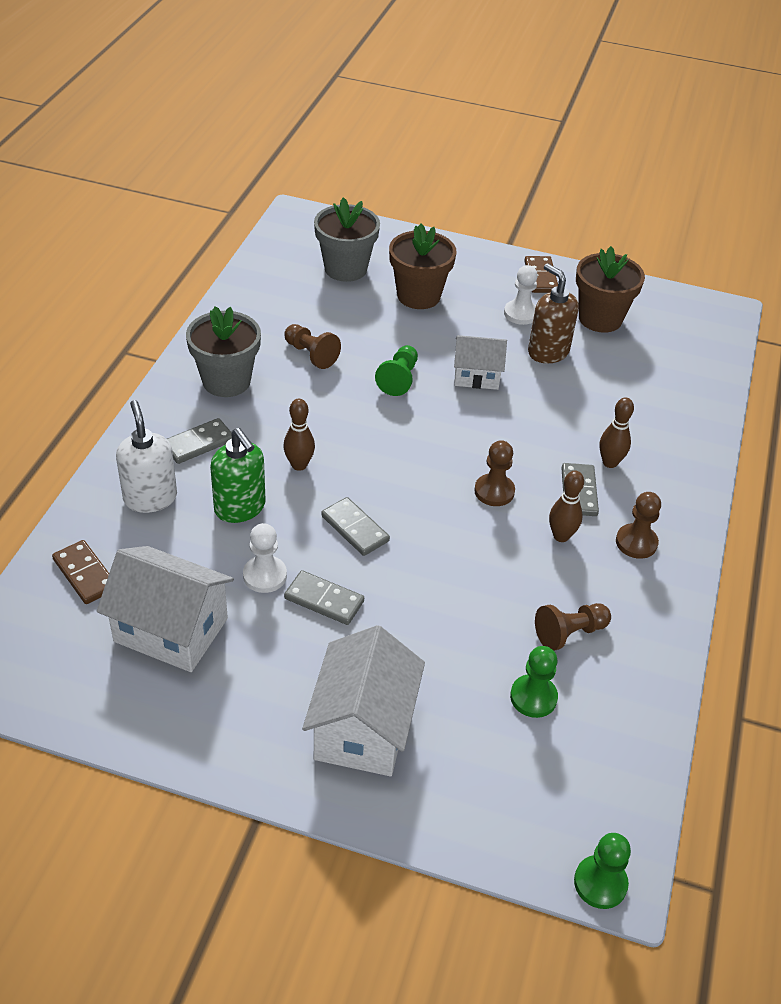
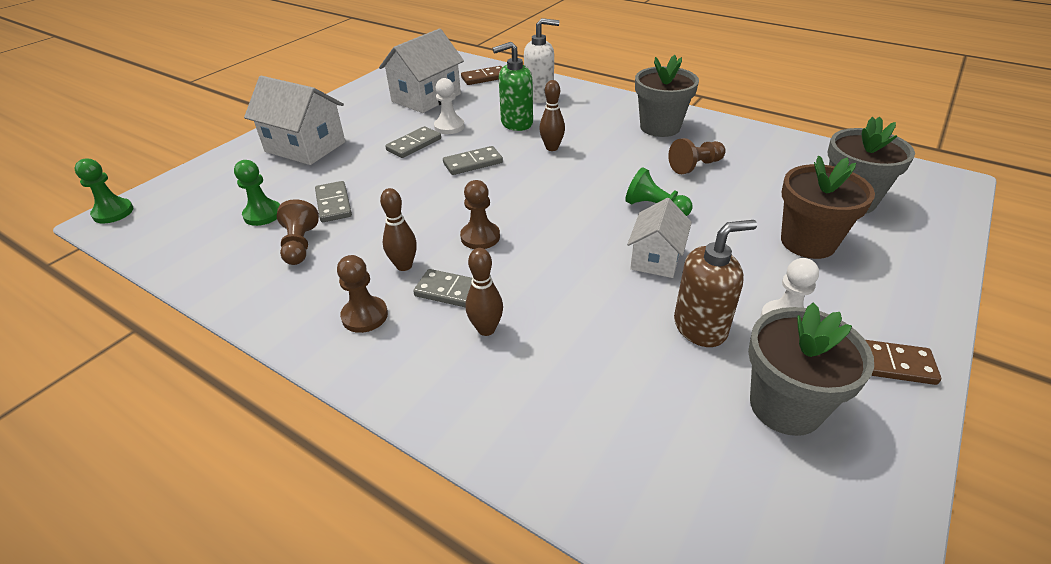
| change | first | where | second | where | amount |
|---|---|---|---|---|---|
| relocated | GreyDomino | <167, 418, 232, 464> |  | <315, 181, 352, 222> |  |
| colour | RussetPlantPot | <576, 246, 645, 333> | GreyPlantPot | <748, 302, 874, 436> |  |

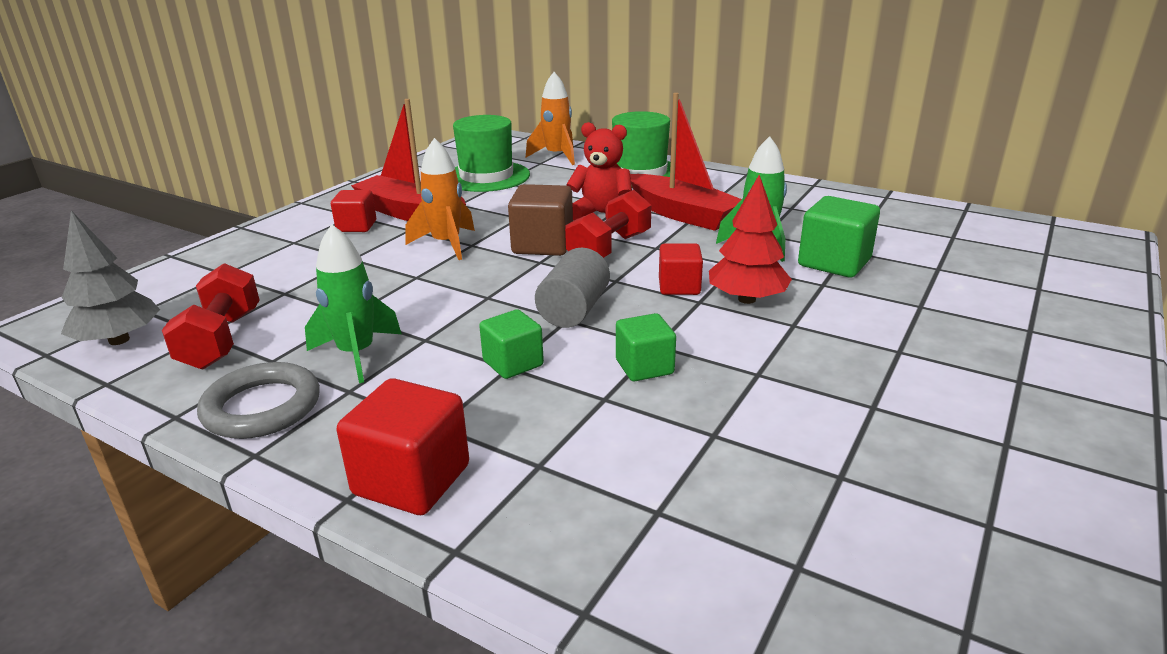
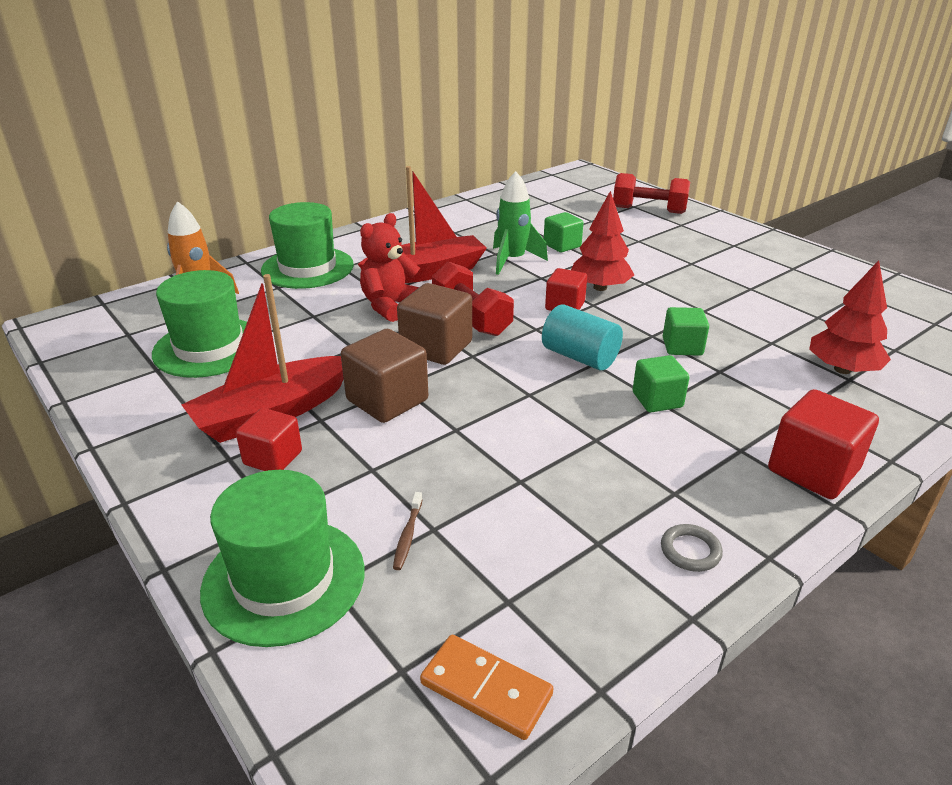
| change | first | where | second | where | amount |
|---|---|---|---|---|---|
| missing | LeafGreenSpaceship | <305, 224, 402, 383> |  |  |  |
| appeared |  |  | LeafGreenTallHat | <200, 470, 365, 647> |  |
| appeared |  |  | RussetDentalBrush | <393, 492, 423, 570> |  |
| appeared |  |  | RedToyTree | <809, 260, 891, 374> |  |
| relocated | RedFreeWeight | <162, 263, 259, 369> |  | <613, 173, 690, 214> |  |
| exchanged | GreyToyTree | <61, 211, 160, 345> | OrangeDomino | <420, 635, 554, 740> |  |
| exchanged | OrangeSpaceship | <406, 138, 475, 260> | RussetCube | <341, 329, 428, 423> |  |
| colour | GreyCylinderShape | <535, 248, 610, 328> | TealCylinderShape | <542, 304, 623, 370> |  |
| size | GreyRing | <197, 362, 320, 439> |  | <661, 524, 723, 572> | x0.52 |
| size | LeafGreenCube | <798, 196, 880, 277> |  | <544, 212, 583, 252> | x0.65 |

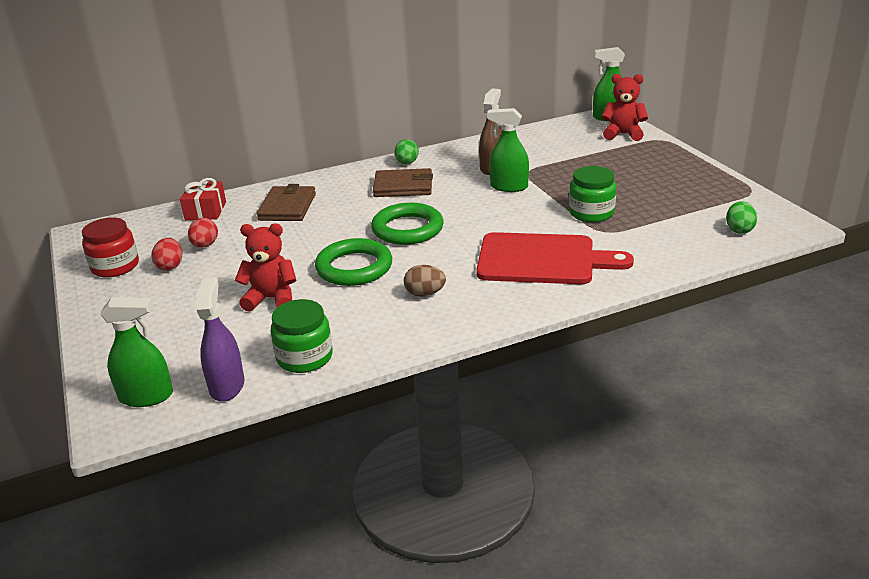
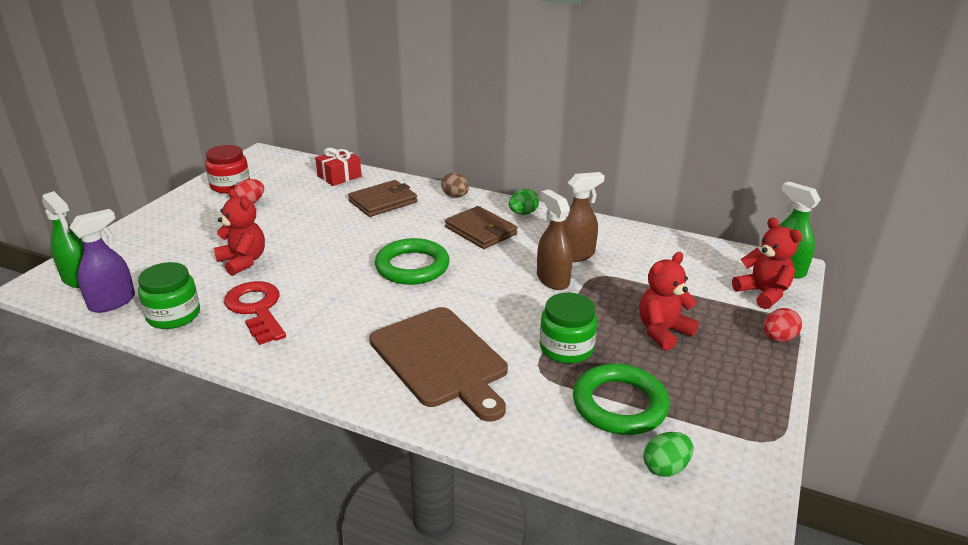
| change | first | where | second | where | amount |
|---|---|---|---|---|---|
| appeared |  |  | RedLatchkey | <224, 281, 286, 345> |  |
| appeared |  |  | RedTeddy | <639, 252, 699, 351> |  |
| relocated | RedEgg | <188, 218, 218, 248> |  | <764, 308, 802, 342> |  |
| relocated | LeafGreenRing | <315, 238, 392, 286> |  | <573, 364, 670, 435> |  |
| relocated | RussetEgg | <404, 265, 446, 297> |  | <441, 173, 469, 198> |  |
| colour | RedCuttingBoard | <476, 232, 634, 284> | RussetCuttingBoard | <369, 307, 508, 421> |  |
| colour | LeafGreenSprayer | <487, 108, 529, 192> | RussetSprayer | <537, 189, 572, 290> |  |

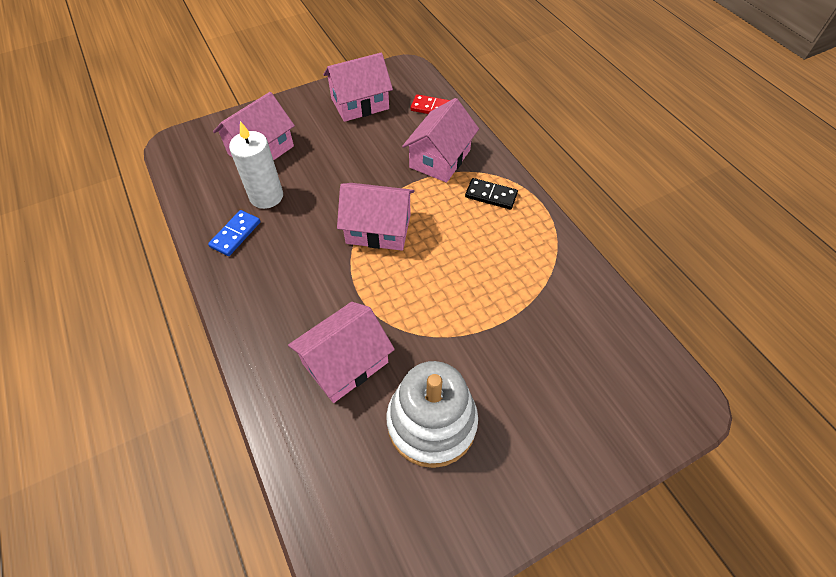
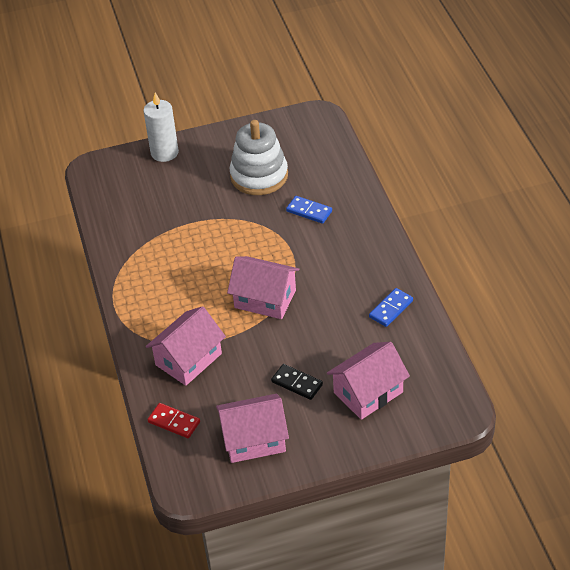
| change | first | where | second | where | amount |
|---|---|---|---|---|---|
| relocated | PureWhiteWaxCandle | <229, 121, 283, 209> |  | <143, 93, 179, 162> |  |
| relocated | JetBlackDomino | <465, 178, 518, 210> |  | <271, 364, 323, 400> |  |
| exchanged | PinkToyHouse | <288, 302, 395, 403> | RoyalBlueDomino | <286, 196, 332, 224> |  |

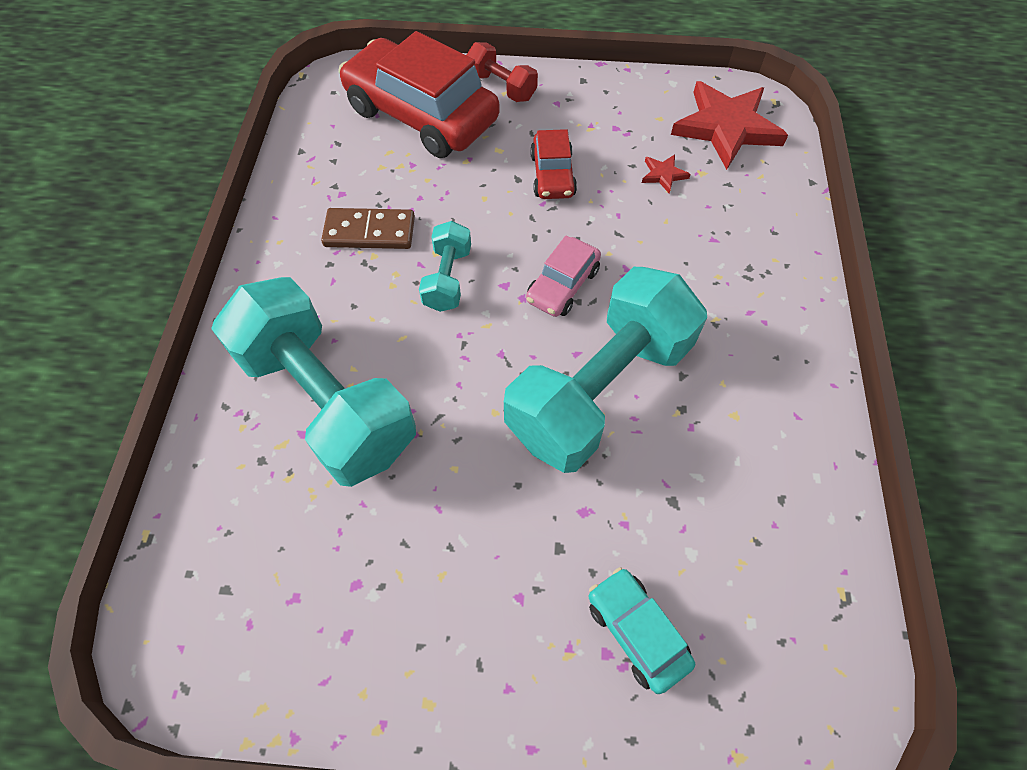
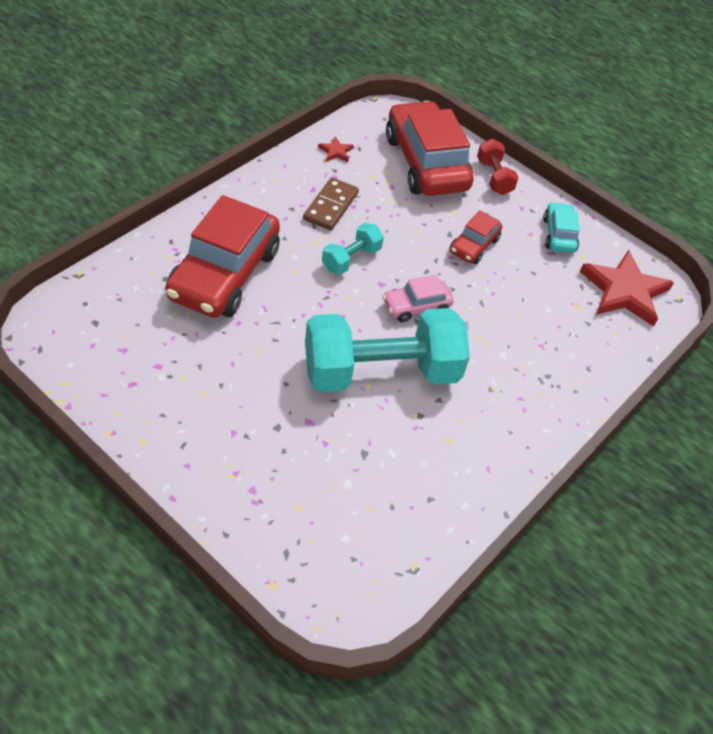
| change | first | where | second | where | amount |
|---|---|---|---|---|---|
| relocated | TealCar | <589, 567, 695, 694> |  | <543, 202, 580, 253> |  |
| relocated | RedStar | <642, 154, 691, 194> |  | <318, 136, 354, 162> |  |
| exchanged | TealFreeWeight | <211, 277, 416, 487> | RedCar | <165, 195, 280, 318> |  |
| spun | RussetDomino | <321, 208, 415, 249> |  | <303, 177, 359, 231> | 75 degrees clockwise |

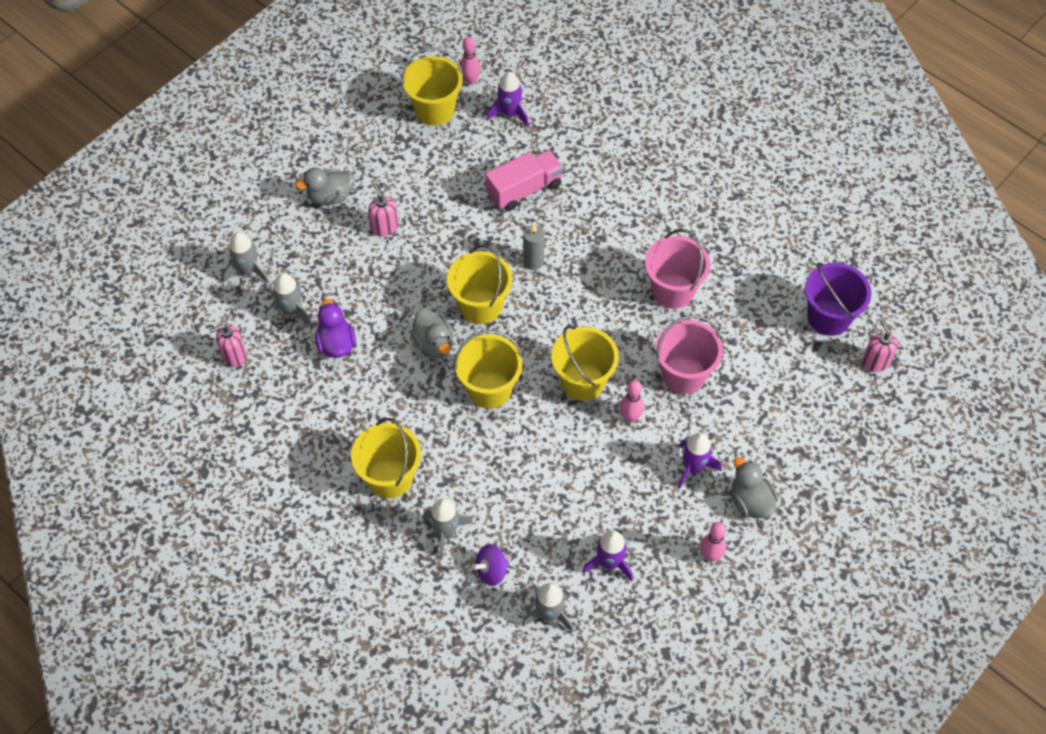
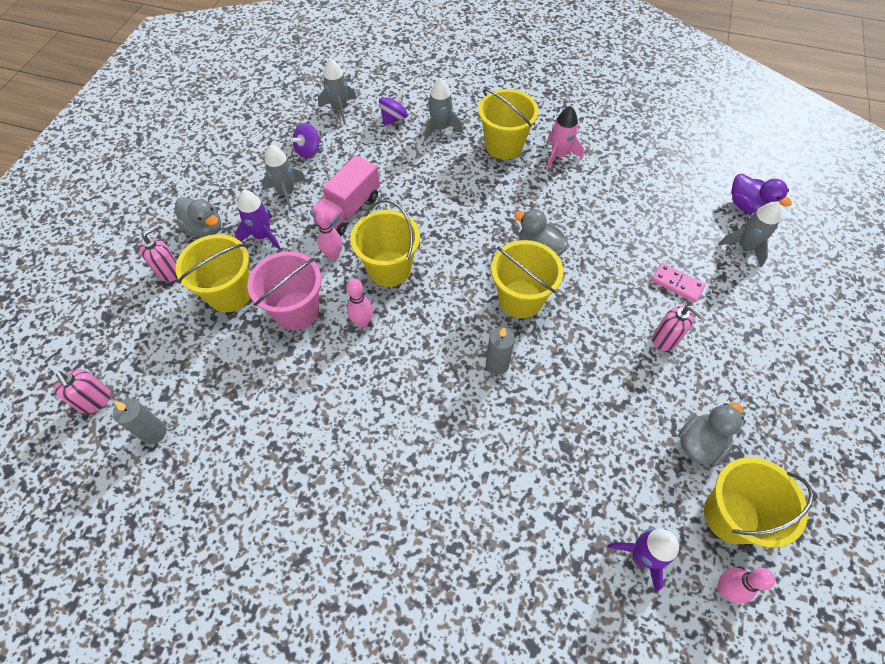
| change | first | where | second | where | amount |
|---|---|---|---|---|---|
| missing | PinkPail | <645, 229, 710, 309> |  |  |  |
| appeared |  |  | PinkSpaceship | <546, 106, 584, 170> |  |
| appeared |  |  | PinkDomino | <651, 263, 706, 302> |  |
| relocated | PinkSoapPump | <209, 324, 246, 367> |  | <139, 225, 178, 282> |  |
| relocated | GreySpaceship | <266, 273, 312, 326> |  | <262, 145, 306, 211> |  |
| relocated | GreyToyDuck | <295, 167, 354, 205> |  | <679, 402, 744, 465> |  |
| relocated | PurpleToyDuck | <315, 299, 356, 358> |  | <732, 174, 792, 215> |  |
| relocated | YellowPail | <454, 330, 523, 409> |  | <176, 234, 251, 312> |  |
| relocated | PinkTruck | <485, 150, 563, 211> |  | <310, 155, 380, 236> |  |
| relocated | PinkSkittle | <700, 522, 726, 562> |  | <346, 278, 373, 327> |  |
| exchanged | PurpleSpaceship | <582, 530, 633, 581> | PurpleWhirligig | <291, 123, 320, 158> |  |
| exchanged | PurplePail | <805, 262, 871, 336> | GreyWaxCandle | <113, 398, 166, 444> |  |

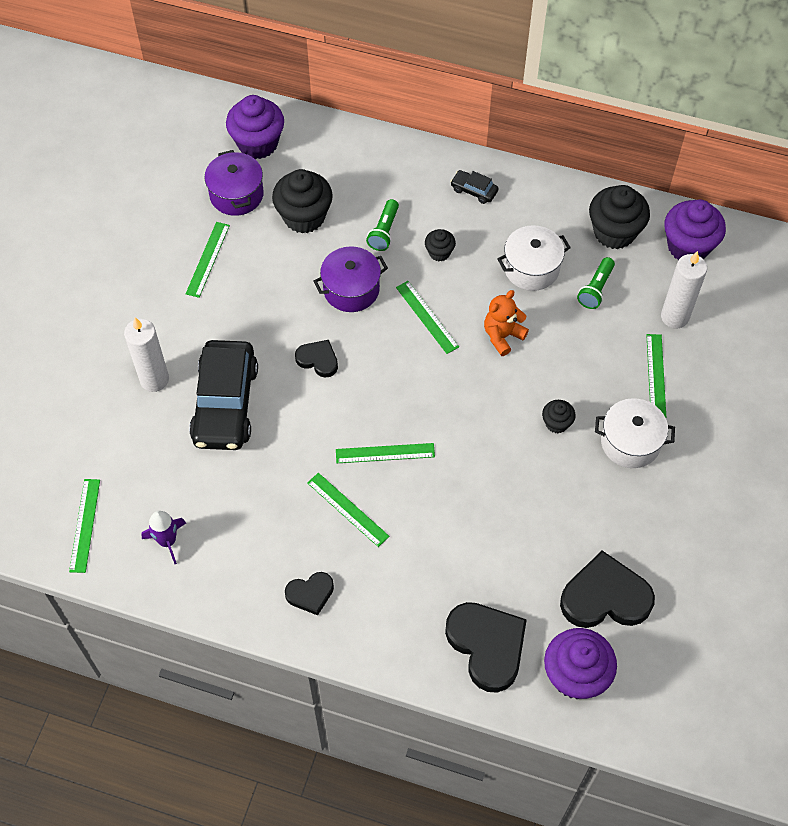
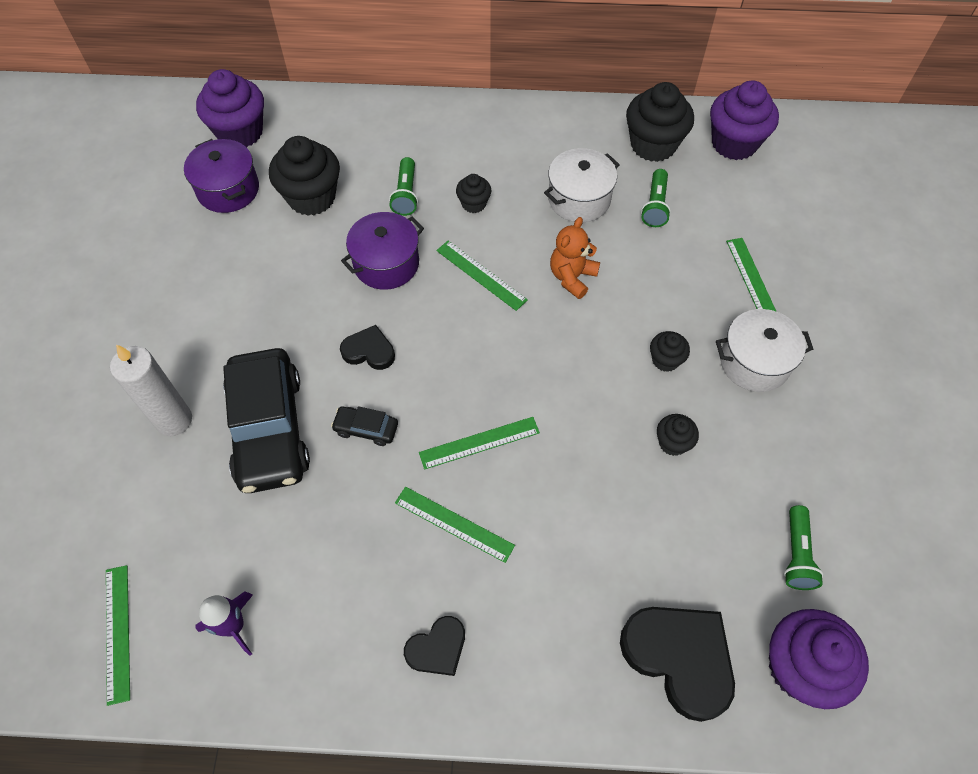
| change | first | where | second | where | amount |
|---|---|---|---|---|---|
| missing | LeafGreenRuler | <186, 222, 230, 298> |  |  |  |
| missing | PureWhiteWaxCandle | <661, 251, 707, 328> |  |  |  |
| appeared |  |  | JetBlackMuffin | <657, 414, 699, 456> |  |
| relocated | JetBlackCar | <450, 170, 499, 204> |  | <331, 406, 398, 446> |  |
| exchanged | JetBlackHeartShape | <560, 551, 655, 628> | LeafGreenFlashlight | <784, 505, 823, 590> |  |

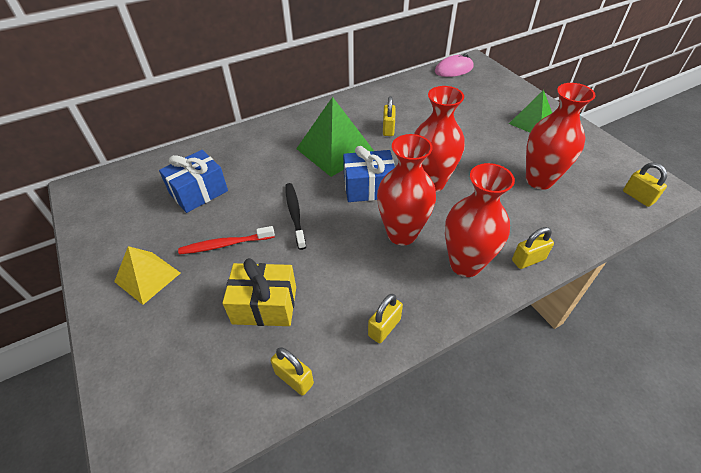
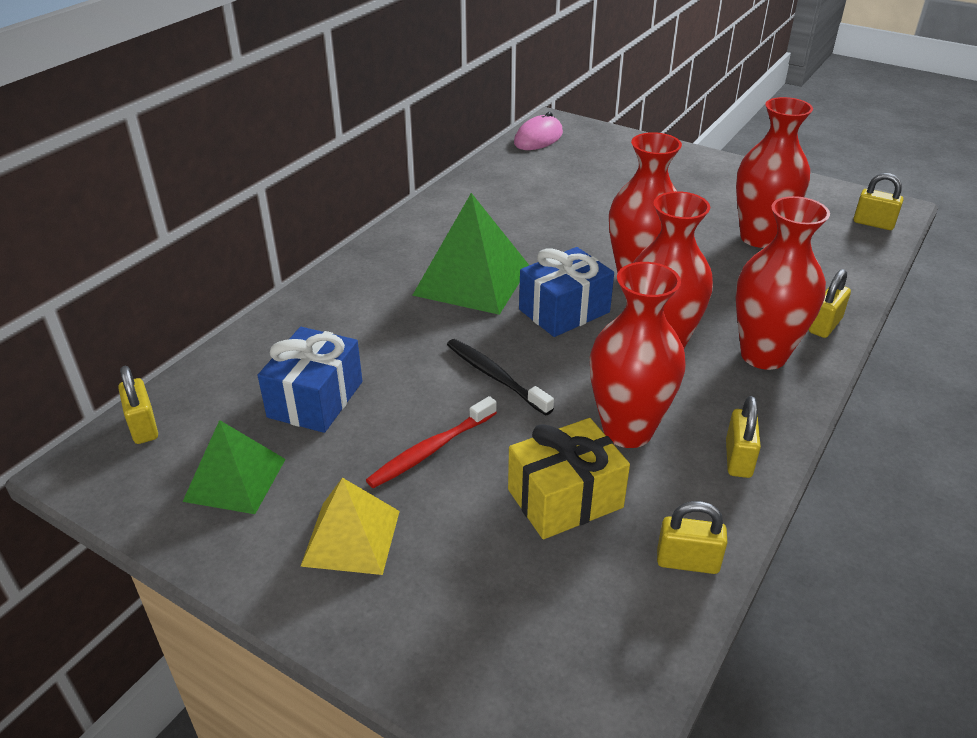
| change | first | where | second | where | amount |
|---|---|---|---|---|---|
| appeared |  |  | RedTallVase | <590, 262, 686, 448> |  |
| relocated | YellowPadlock | <383, 96, 395, 136> |  | <118, 366, 158, 444> |  |
| relocated | LeafGreenPyramid | <509, 90, 552, 133> |  | <182, 420, 286, 514> |  |

